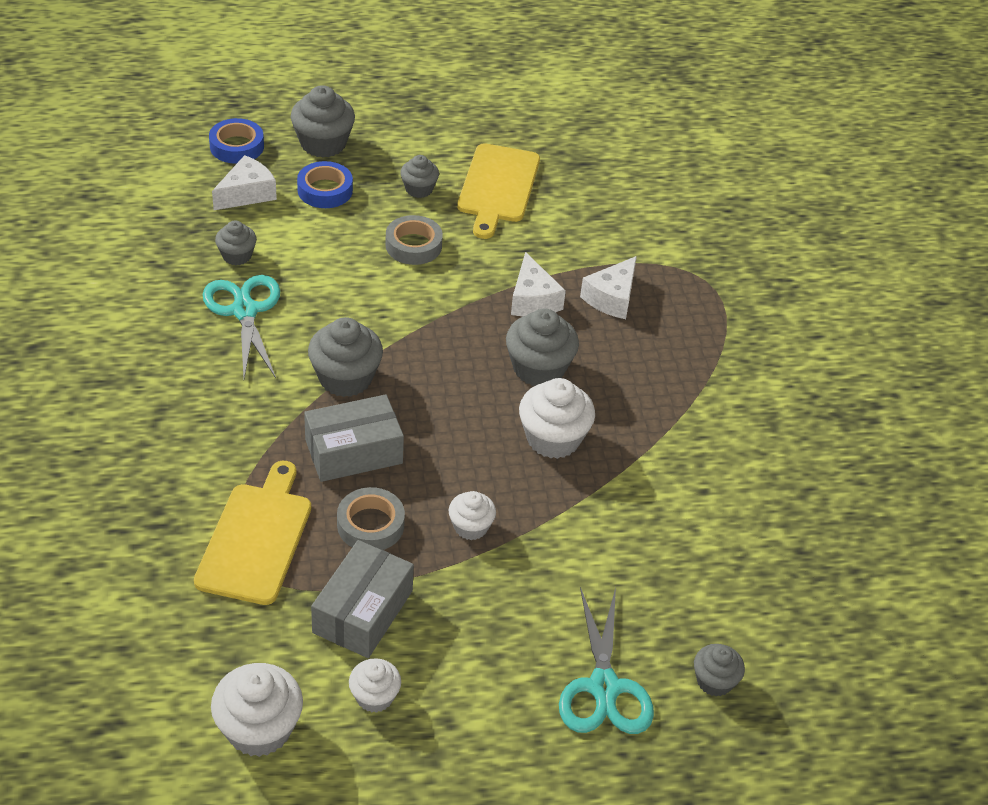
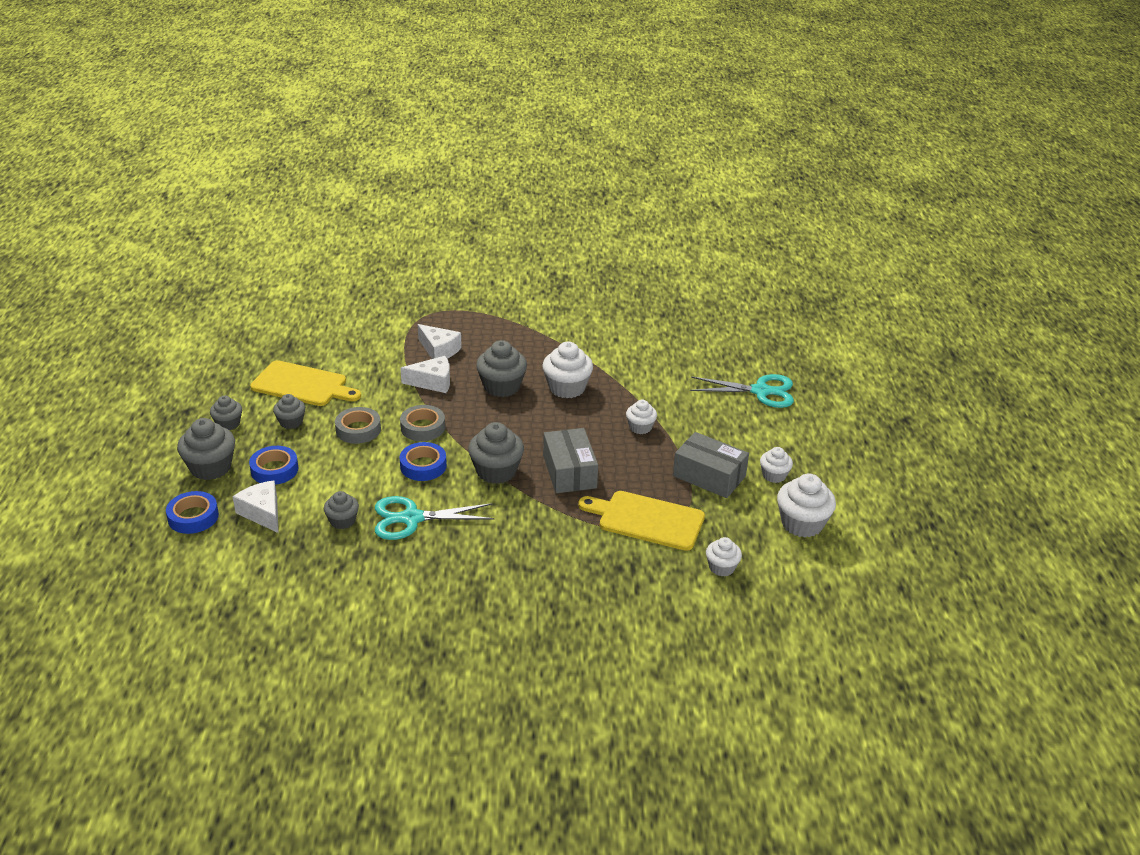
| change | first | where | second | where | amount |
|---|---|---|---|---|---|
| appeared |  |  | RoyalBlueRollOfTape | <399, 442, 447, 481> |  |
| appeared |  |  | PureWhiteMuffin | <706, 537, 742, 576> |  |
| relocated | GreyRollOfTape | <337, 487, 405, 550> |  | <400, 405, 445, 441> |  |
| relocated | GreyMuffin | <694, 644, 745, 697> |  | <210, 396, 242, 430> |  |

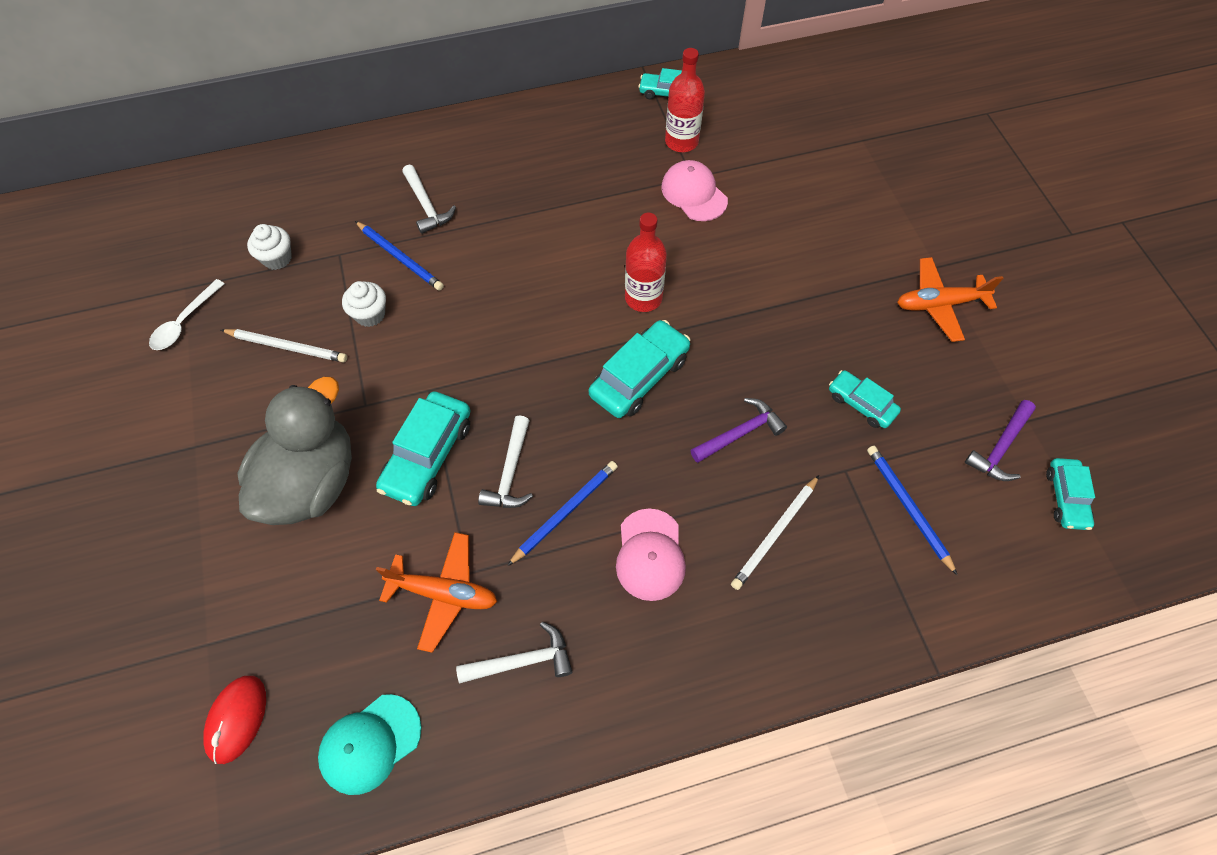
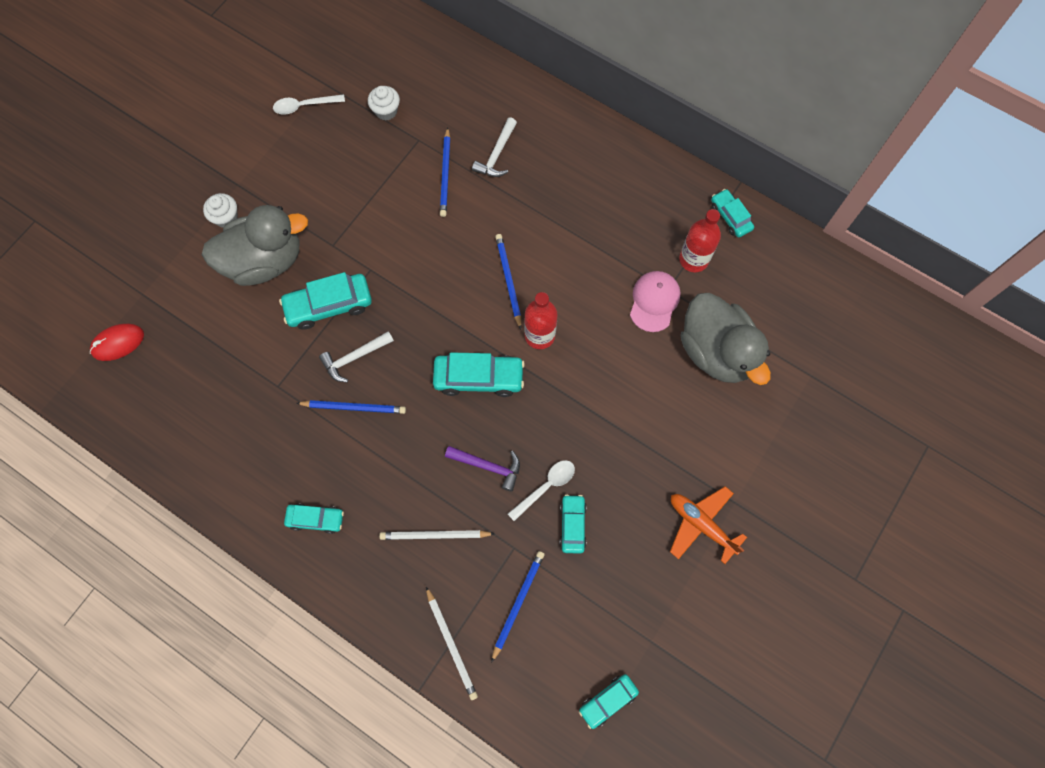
| change | first | where | second | where | amount |
|---|---|---|---|---|---|
| missing | TealBaseballCap | <318, 694, 422, 795> |  |  |  |
| missing | OrangeAeroplane | <376, 532, 497, 653> |  |  |  |
| missing | PureWhiteHammer | <456, 621, 572, 684> |  |  |  |
| missing | PinkBaseballCap | <616, 509, 686, 601> |  |  |  |
| missing | PurpleHammer | <965, 400, 1036, 481> |  |  |  |
| appeared |  |  | TealCar | <284, 503, 344, 534> |  |
| appeared |  |  | RoyalBlueLeadPencil | <495, 234, 521, 329> |  |
| appeared |  |  | PureWhiteTeaspoon | <508, 460, 575, 521> |  |
| appeared |  |  | GreyToyDuck | <680, 293, 771, 385> |  |
| relocated | PureWhiteLeadPencil | <221, 329, 347, 363> |  | <426, 587, 478, 700> |  |
| relocated | PureWhiteMuffin | <342, 281, 386, 327> |  | <203, 193, 238, 228> |  |

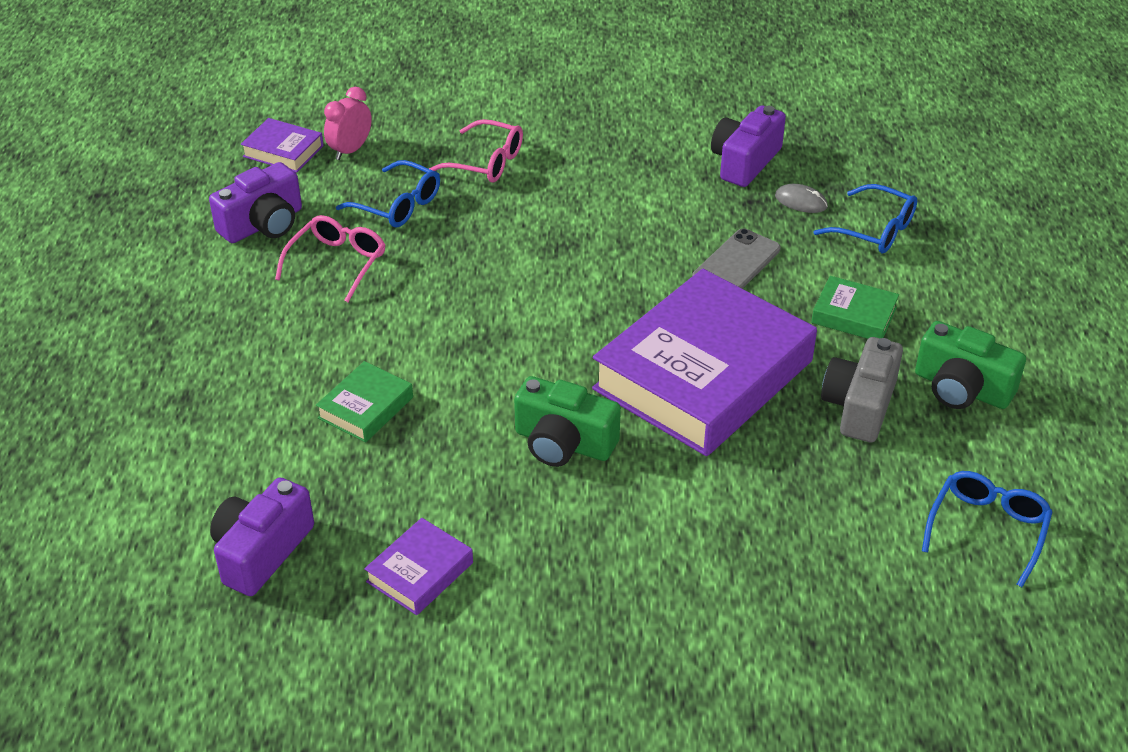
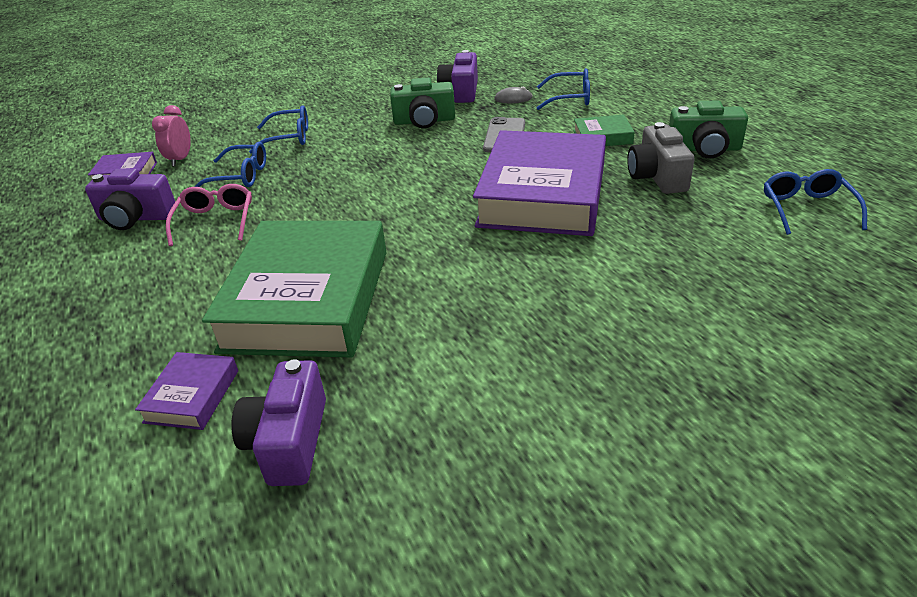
| change | first | where | second | where | amount |
|---|---|---|---|---|---|
| relocated | PurpleHardback | <364, 518, 473, 615> |  | <135, 352, 238, 430> |  |
| relocated | LeafGreenCamera | <514, 376, 621, 467> |  | <390, 78, 455, 129> |  |
| colour | PinkEyeglasses | <429, 119, 523, 183> | RoyalBlueEyeglasses | <249, 105, 308, 154> |  |
| spun | PurpleCamera | <209, 162, 302, 243> |  | <85, 168, 175, 230> | 75 degrees clockwise |
| size | LeafGreenHardback | <316, 361, 413, 443> |  | <202, 221, 387, 358> | x2.38 |

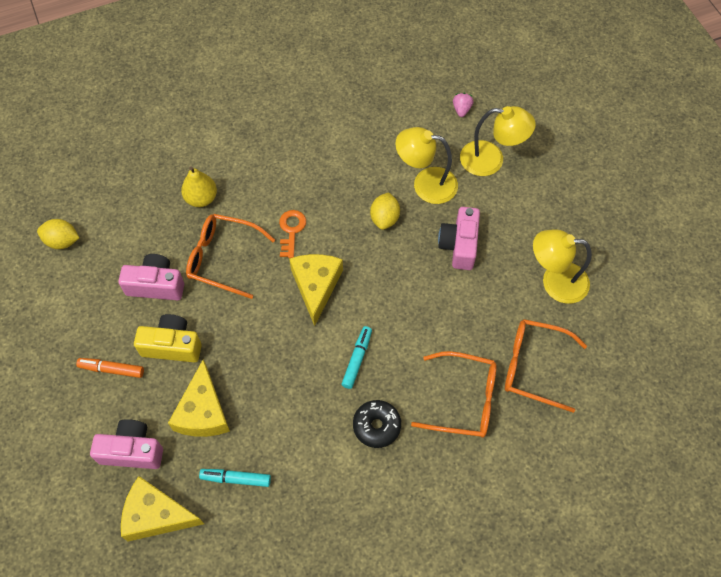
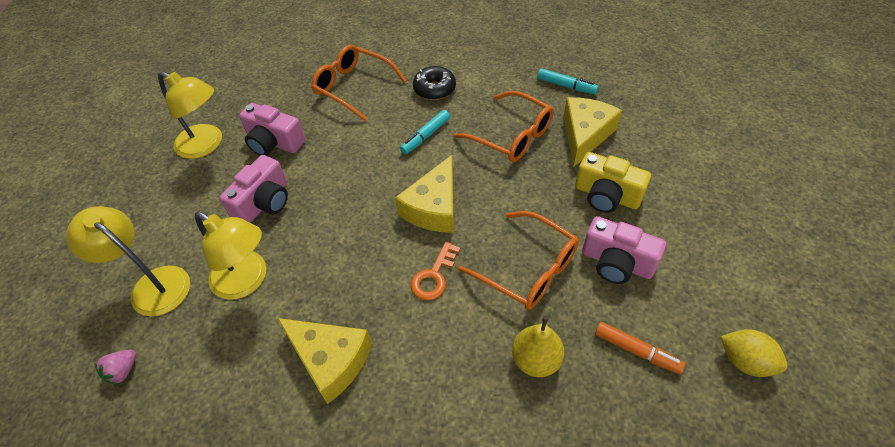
| change | first | where | second | where | amount |
|---|---|---|---|---|---|
| missing | YellowToyLemon | <370, 192, 400, 230> |  |  |  |
| relocated | OrangeMarker | <76, 358, 144, 378> |  | <595, 322, 685, 374> |  |
| relocated | PinkCamera | <90, 419, 163, 469> |  | <239, 103, 305, 156> |  |
| relocated | YellowCheeseWedge | <121, 476, 204, 542> |  | <277, 318, 372, 404> |  |
| relocated | OrangeEyeglasses | <505, 319, 587, 413> |  | <454, 91, 554, 162> |  |

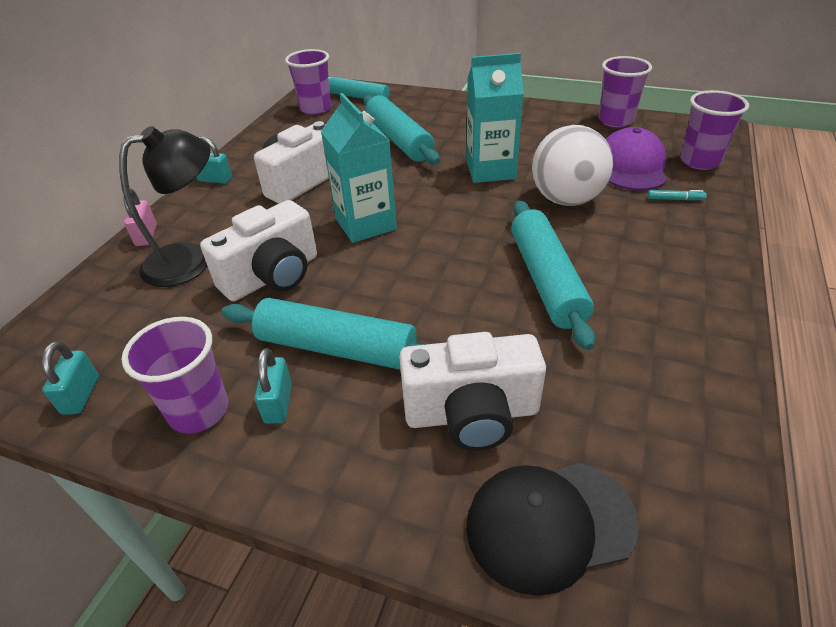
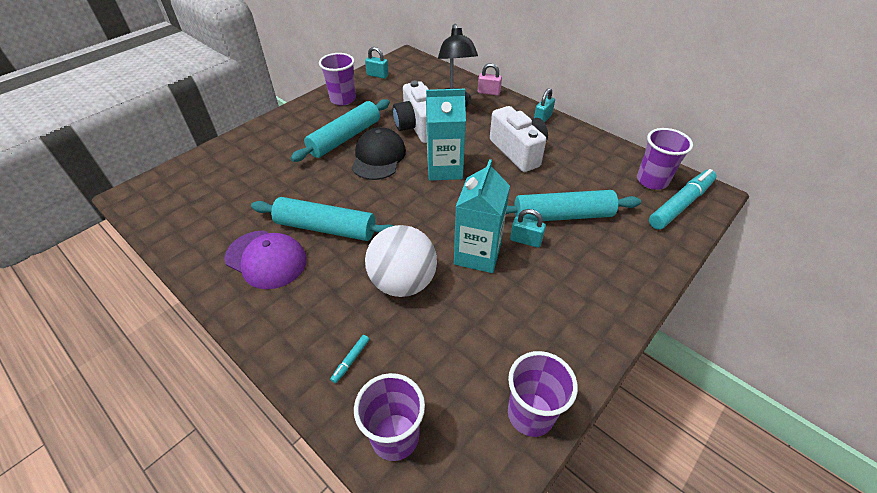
| change | first | where | second | where | amount |
|---|---|---|---|---|---|
| missing | PureWhiteCamera | <399, 332, 546, 451> |  |  |  |
| relocated | TealPadlock | <255, 348, 292, 424> |  | <510, 209, 546, 248> |  |
| relocated | JetBlackBaseballCap | <466, 463, 639, 596> |  | <352, 127, 406, 180> |  |
| relocated | PurpleBaseballCap | <606, 127, 667, 191> |  | <224, 230, 307, 289> |  |

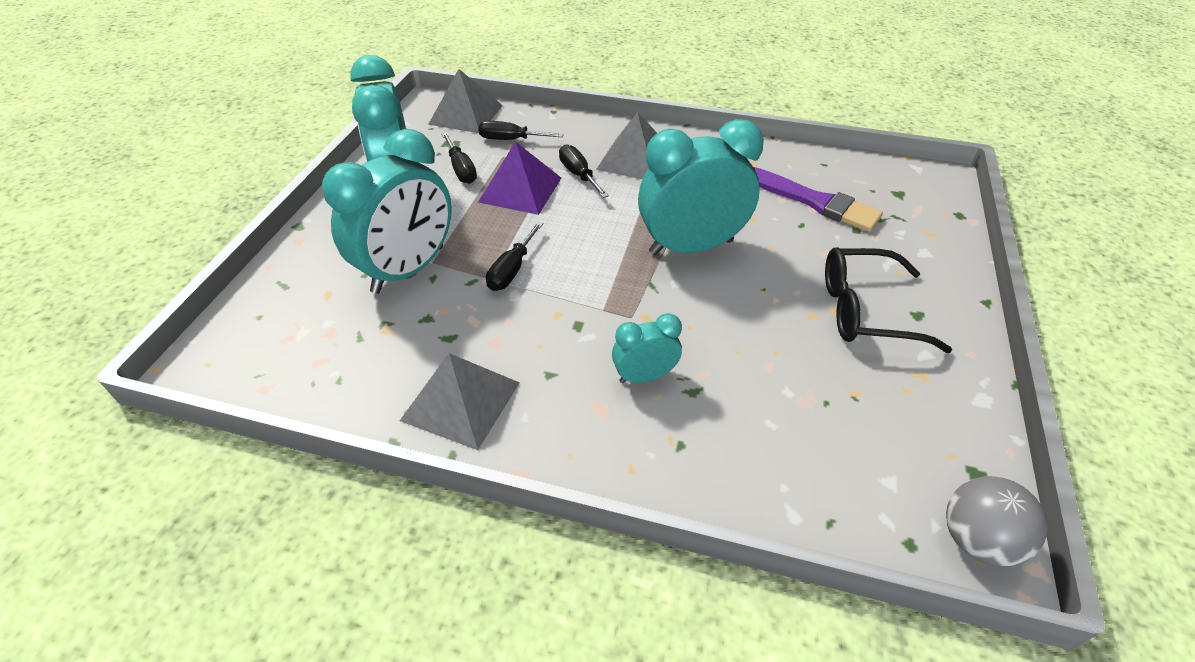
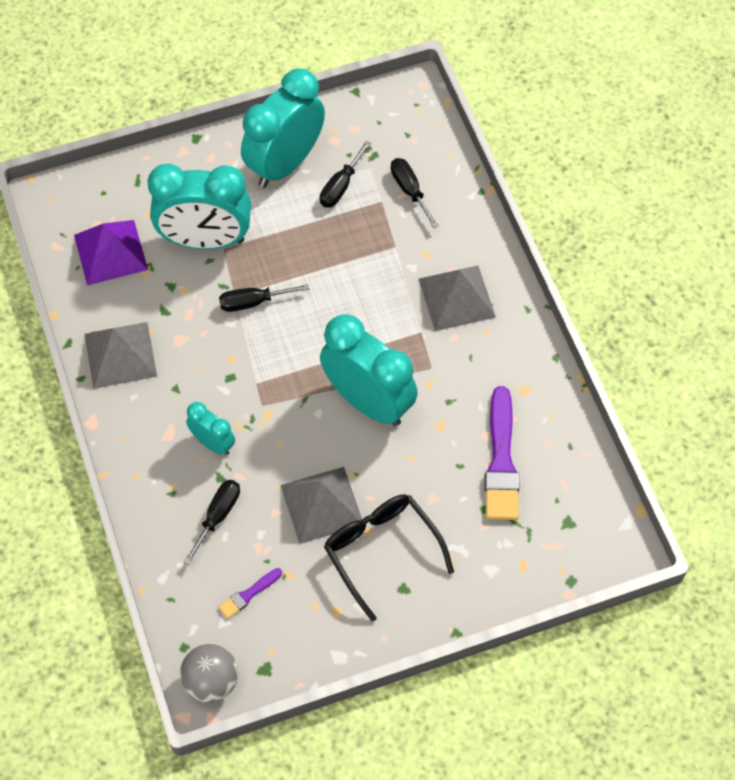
| change | first | where | second | where | amount |
|---|---|---|---|---|---|
| appeared |  |  | PurplePaintbrush | <218, 568, 282, 619> |  |
| relocated | GreyPyramid | <428, 69, 503, 133> |  | <281, 467, 362, 544> |  |
| relocated | PurplePyramid | <478, 142, 561, 215> |  | <74, 220, 148, 286> |  |
| relocated | JetBlackScrewdriver | <559, 144, 609, 198> |  | <184, 480, 240, 565> |  |

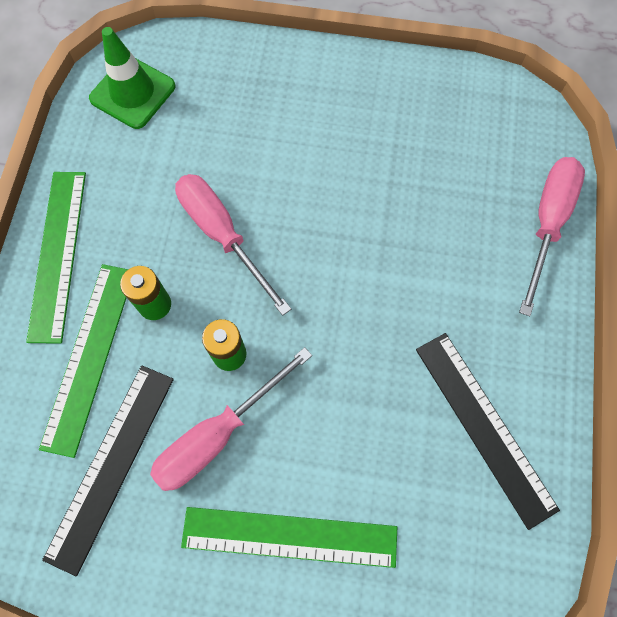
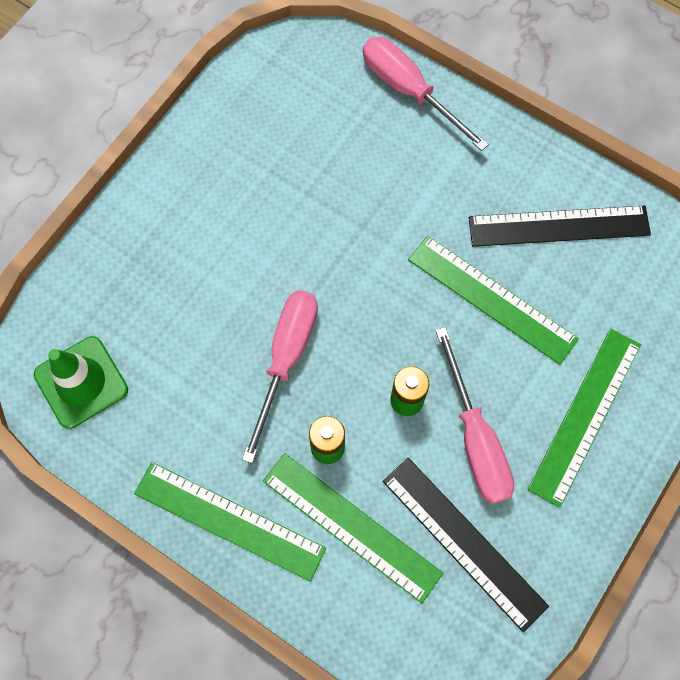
| change | first | where | second | where | amount |
|---|---|---|---|---|---|
| appeared |  |  | LeafGreenRuler | <408, 236, 579, 365> |  |
| spun | PinkScrewdriver | <175, 174, 291, 316> |  | <242, 290, 318, 463> | 120 degrees clockwise |

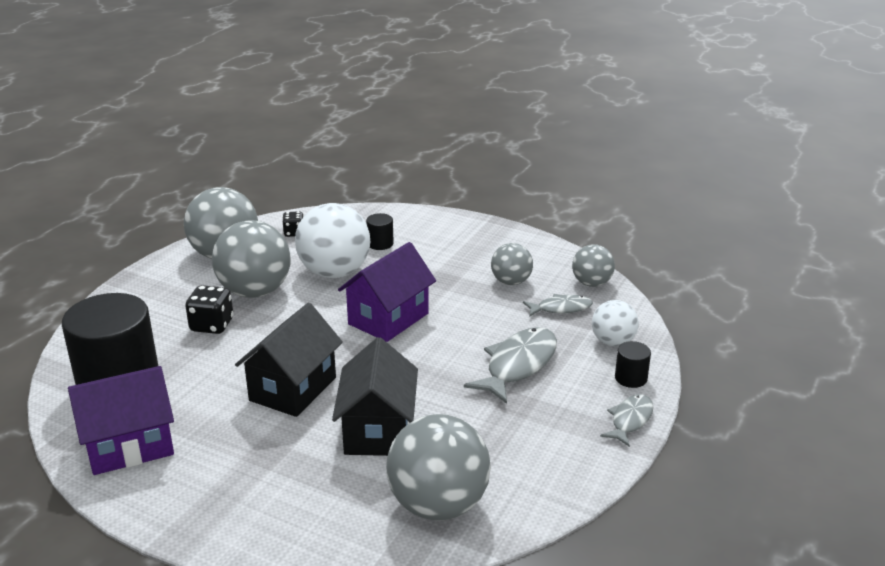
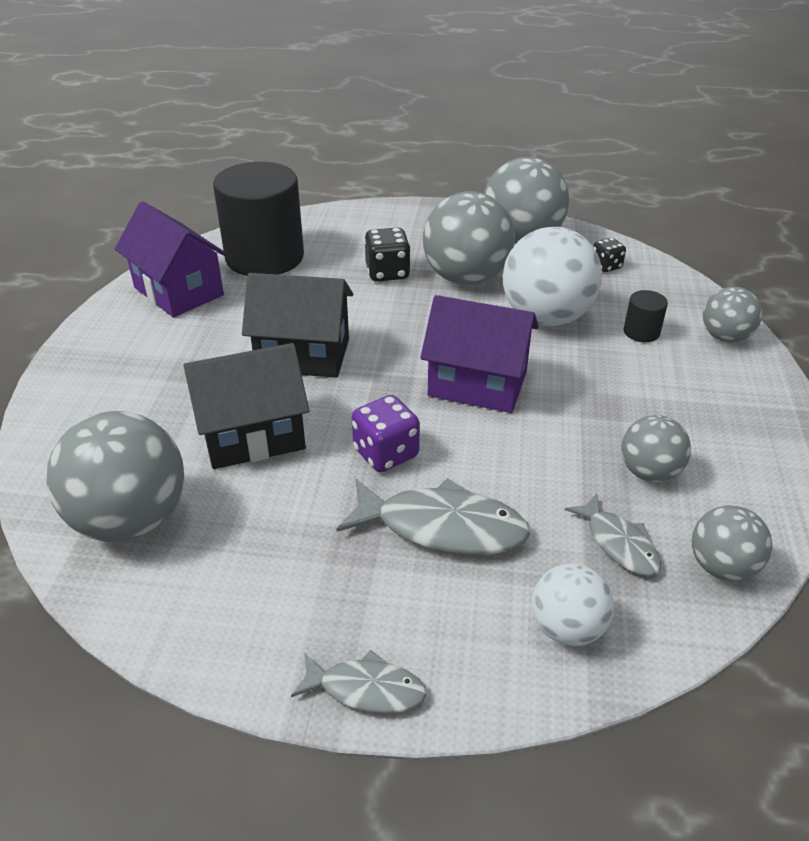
| change | first | where | second | where | amount |
|---|---|---|---|---|---|
| missing | JetBlackCylinderShape | <615, 341, 651, 388> |  |  |  |
| appeared |  |  | PurpleDie | <352, 395, 420, 472> |  |
| appeared |  |  | GreySphere | <703, 287, 762, 342> |  |

